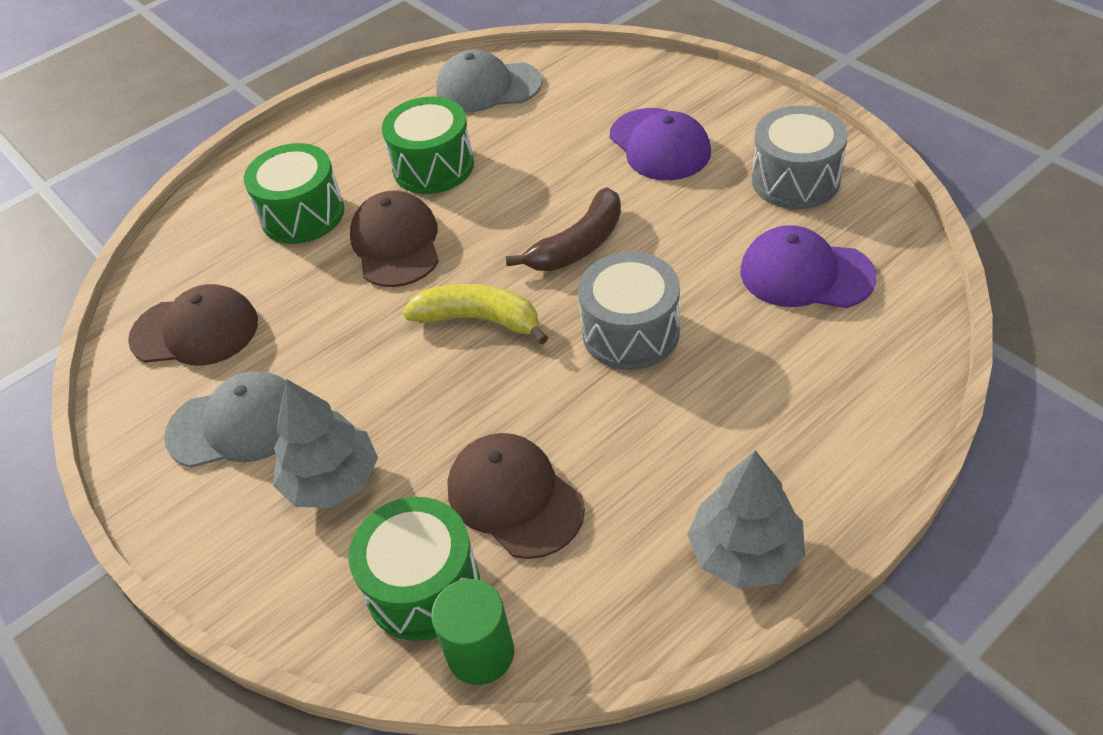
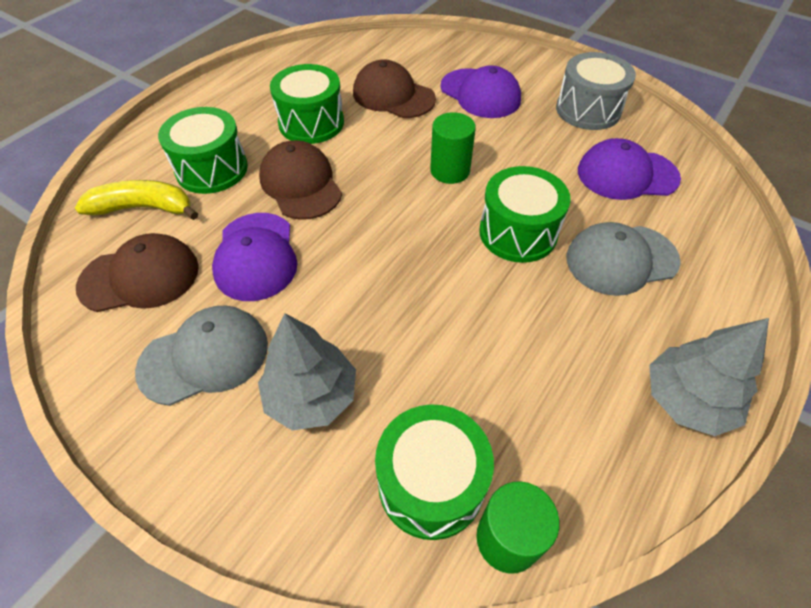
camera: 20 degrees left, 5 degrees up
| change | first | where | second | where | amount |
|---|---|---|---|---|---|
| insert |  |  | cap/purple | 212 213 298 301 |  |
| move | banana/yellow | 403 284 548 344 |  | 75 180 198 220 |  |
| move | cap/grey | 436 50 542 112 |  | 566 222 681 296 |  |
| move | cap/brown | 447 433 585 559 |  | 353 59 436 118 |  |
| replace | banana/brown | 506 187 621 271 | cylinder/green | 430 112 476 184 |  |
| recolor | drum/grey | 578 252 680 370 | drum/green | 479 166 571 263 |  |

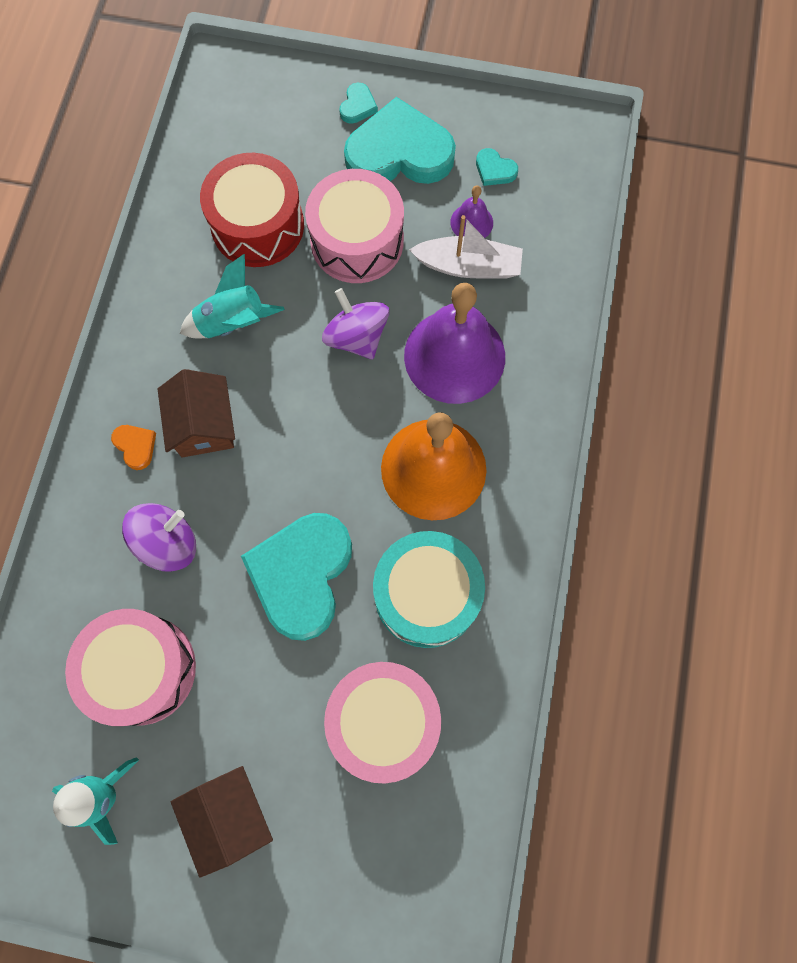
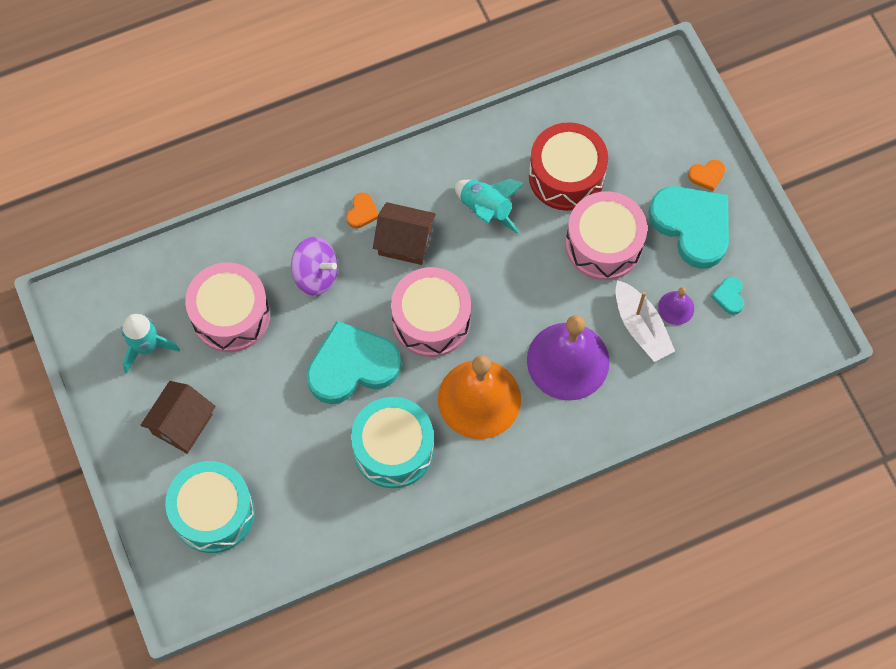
camera: 55 degrees right, 5 degrees down
| change | first | where | second | where | amount |
|---|---|---|---|---|---|
| delete | spinning top/purple | 322 288 389 359 |  |  |  |
| insert |  |  | drum/turquoise | 165 461 255 553 |  |
| move | drum/pink | 324 662 441 784 |  | 391 267 471 357 |  |
| recolor | heart/turquoise | 339 83 378 124 | heart/orange | 688 160 725 191 |  |
| rotate | house/brown | 158 369 235 457 |  | 373 202 436 265 | 60 degrees clockwise |

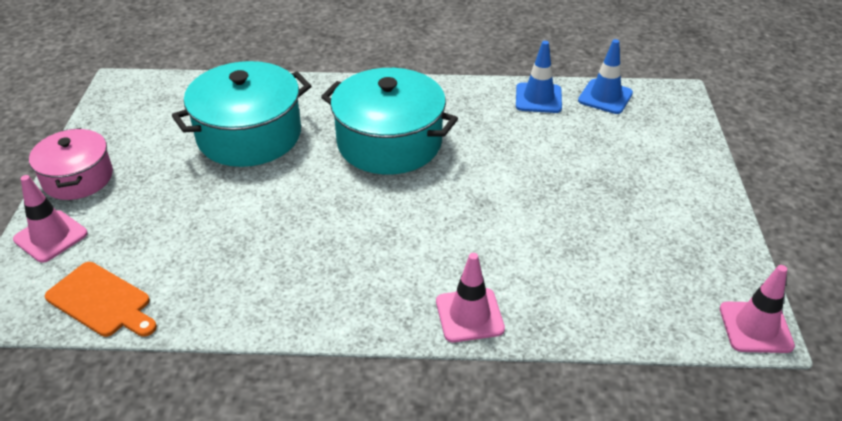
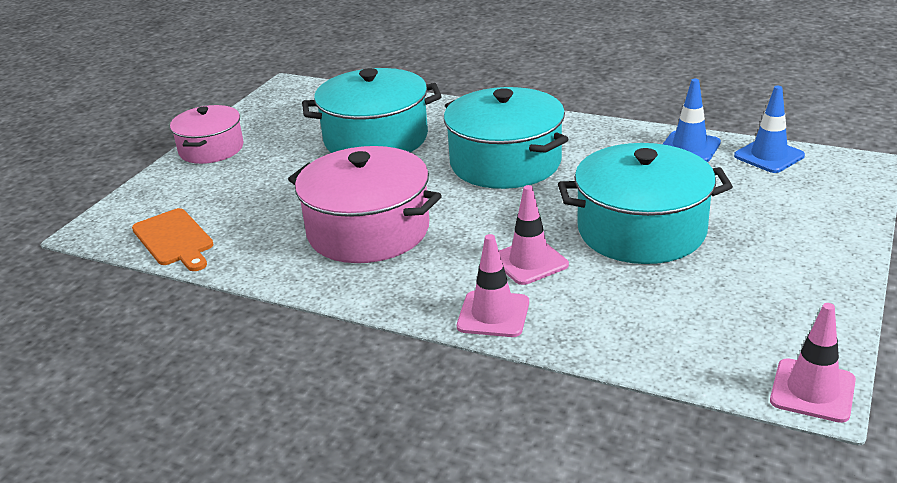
camera: 25 degrees right, 10 degrees down
| change | first | where | second | where | amount |
|---|---|---|---|---|---|
| insert |  |  | pot/pink | 288 146 442 263 |  |
| insert |  |  | pot/turquoise | 558 143 733 264 |  |
| move | traffic cone/pink | 13 175 88 263 |  | 499 185 569 285 |  |

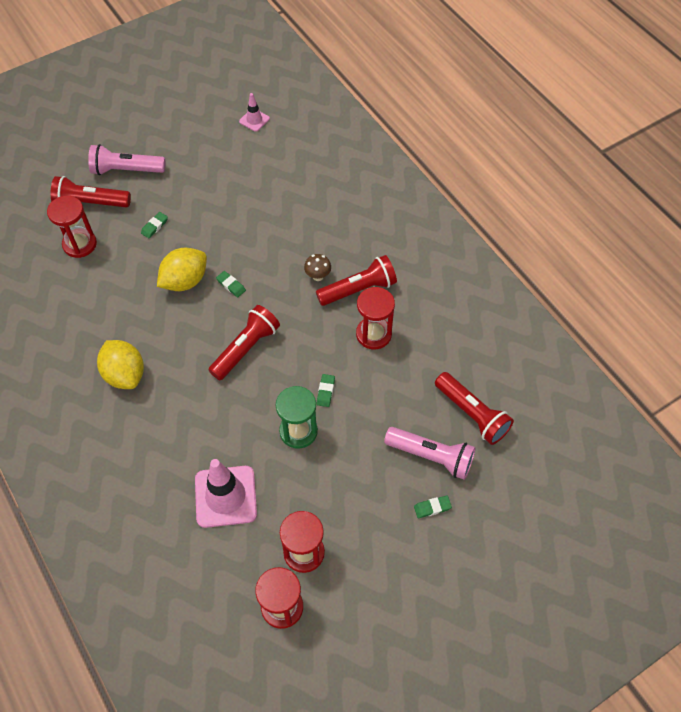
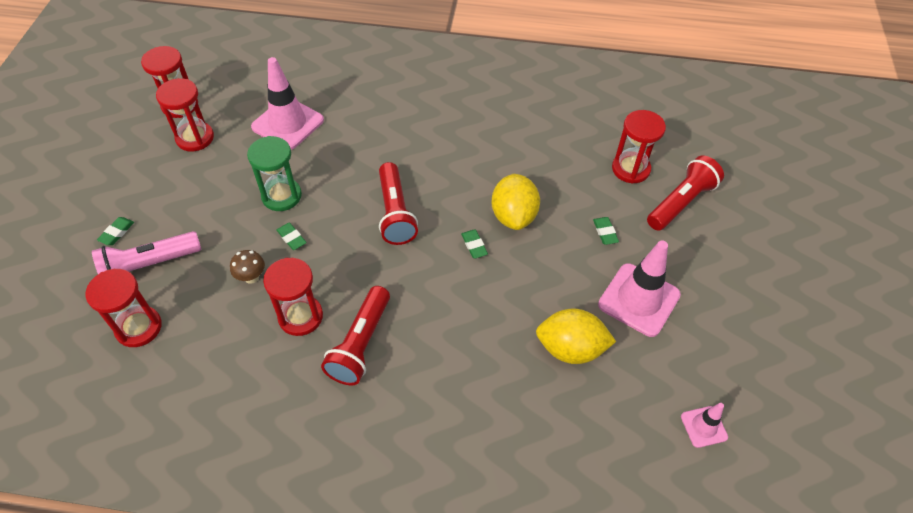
camera: 130 degrees right, 5 degrees down
| change | first | where | second | where | amount |
|---|---|---|---|---|---|
| delete | flashlight/pink | 88 144 165 175 |  |  |  |
| insert |  |  | traffic cone/pink | 598 240 681 337 |  |
| move | lemon/yellow | 97 340 144 389 |  | 536 308 616 364 |  |
| move | mushroom/brown | 304 254 331 281 |  | 230 250 265 284 |  |
| replace | flashlight/red | 435 372 514 445 | hourglass/red | 85 269 162 347 |  |
| rotate | eraser/green | 216 271 246 297 |  | 461 230 488 258 | 75 degrees clockwise |

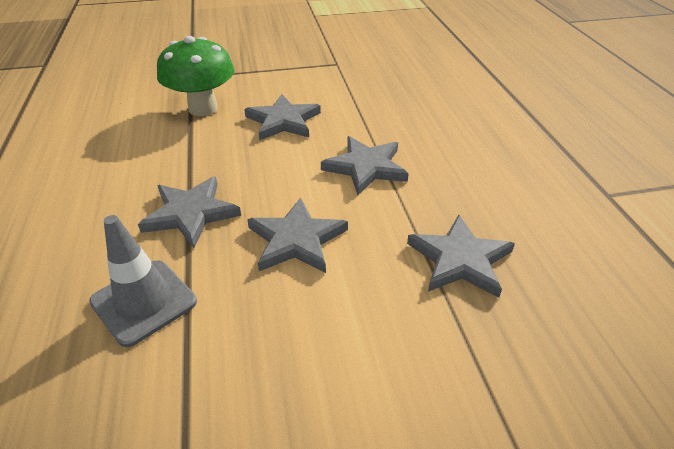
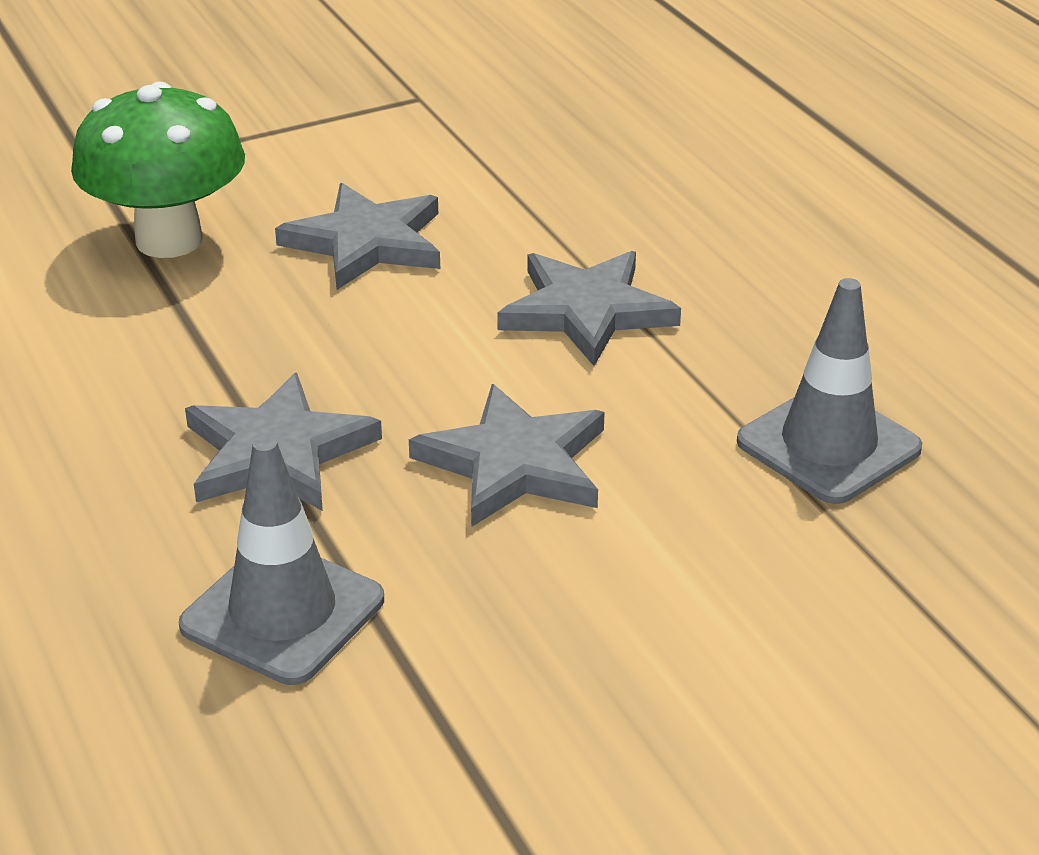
camera: 15 degrees left, 5 degrees down
| change | first | where | second | where | amount |
|---|---|---|---|---|---|
| replace | star/grey | 407 215 515 298 | traffic cone/grey | 737 278 922 504 |  |

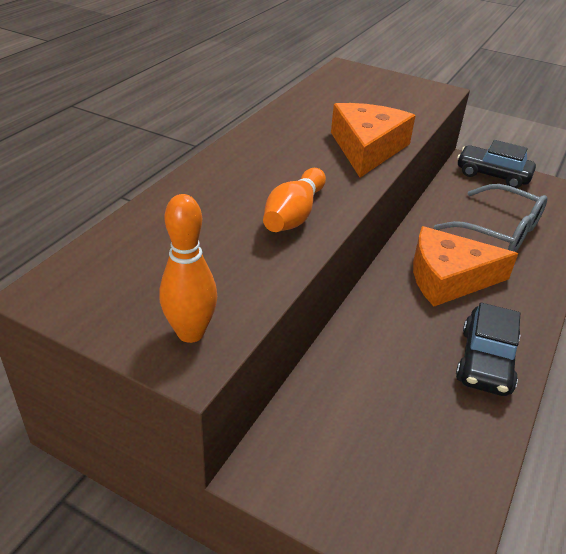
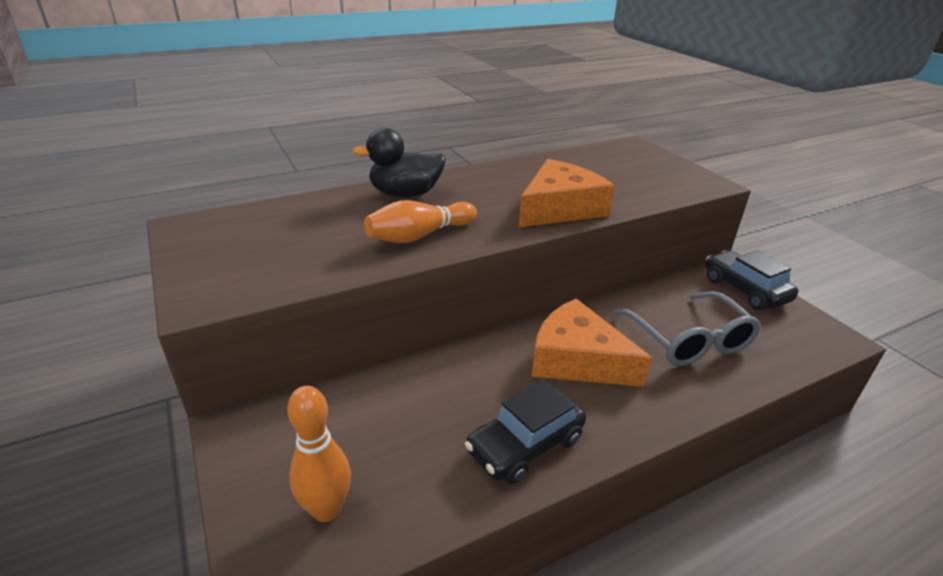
camera: 35 degrees right, 5 degrees down
| change | first | where | second | where | amount |
|---|---|---|---|---|---|
| insert |  |  | duck/black | 352 127 446 198 |  |
| move | bowling pin/orange | 159 194 217 343 |  | 287 386 351 522 |  |

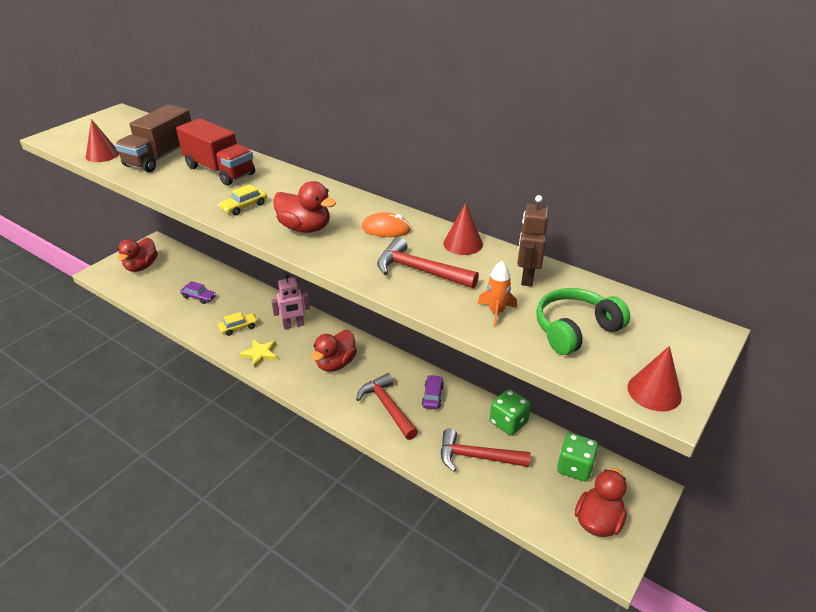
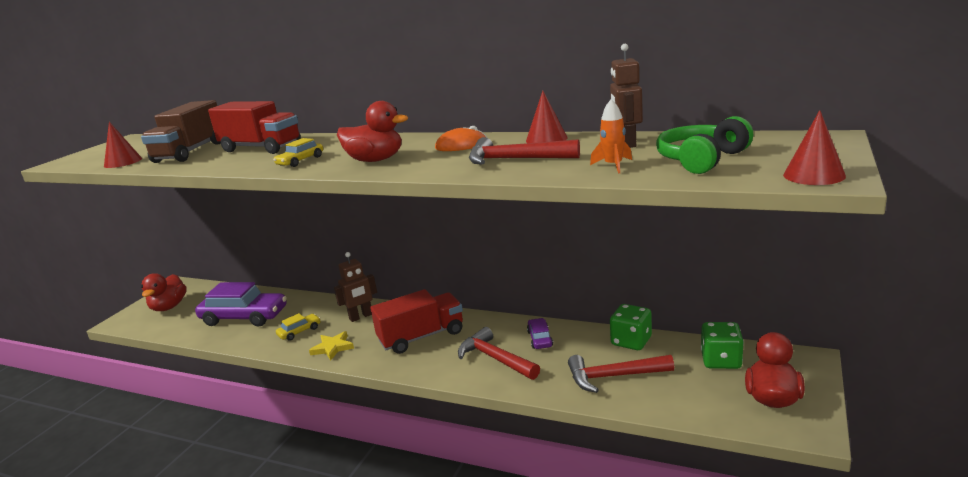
camera: 10 degrees left, 15 degrees down
| change | first | where | second | where | amount |
|---|---|---|---|---|---|
| replace | duck/red | 312 330 357 372 | truck/red | 370 289 463 354 |  |
| recolor | robot/pink | 271 273 310 329 | robot/brown | 334 252 377 322 |  |
| resize | car/purple | 180 281 216 304 |  | 195 282 287 327 | x2.15 |

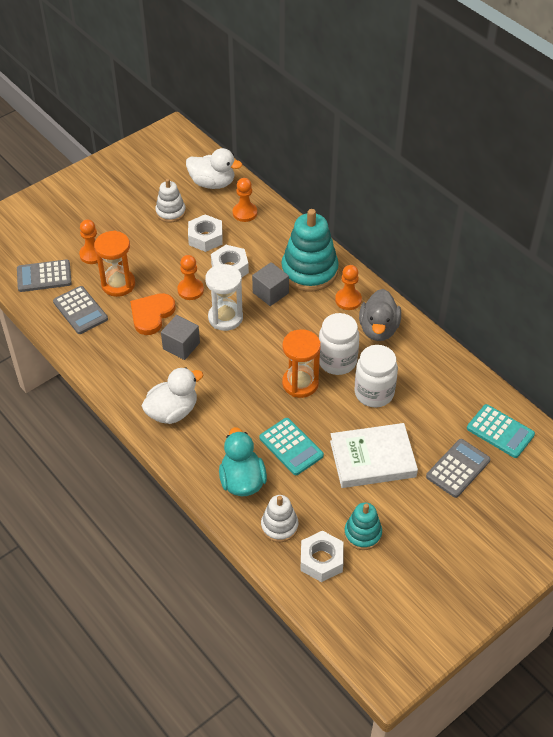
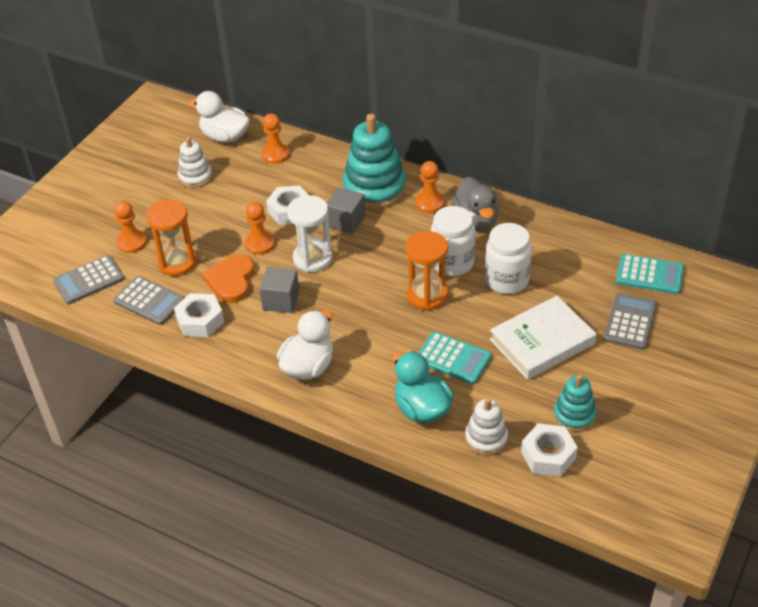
camera: 20 degrees left, 5 degrees down
| change | first | where | second | where | amount |
|---|---|---|---|---|---|
| move | nut/white | 188 214 222 252 |  | 174 293 224 337 |  |
| rotate | duck/white | 186 148 242 189 |  | 188 91 250 143 | 150 degrees counterclockwise |

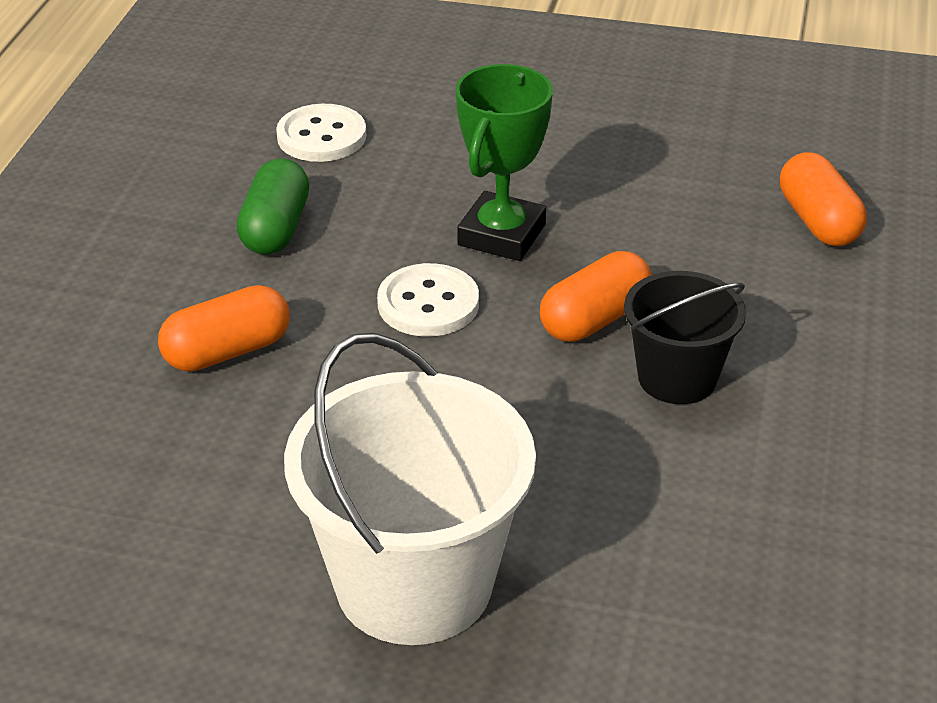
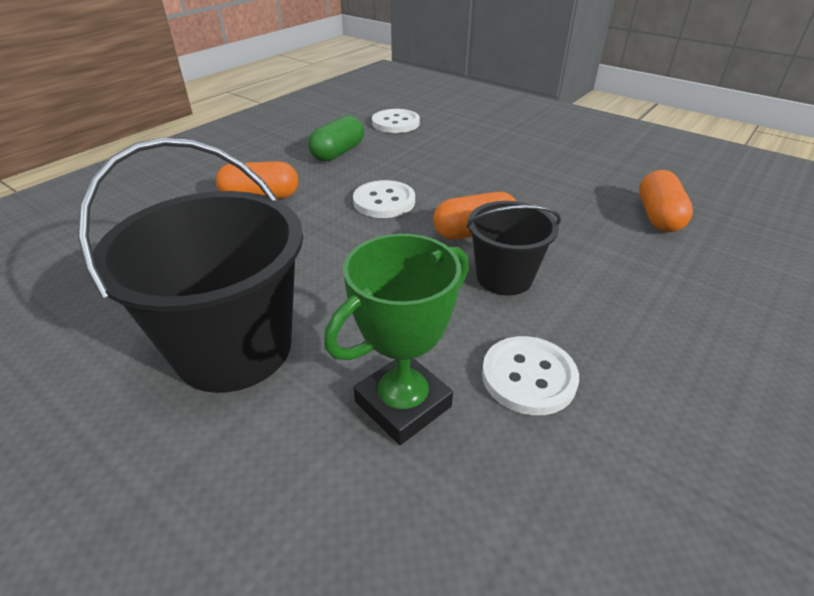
camera: 25 degrees right, 0 degrees up
| change | first | where | second | where | amount |
|---|---|---|---|---|---|
| insert |  |  | button/white | 482 336 579 415 |  |
| move | trophy/green | 456 64 553 261 |  | 324 234 469 445 |  |
| recolor | bucket/white | 284 333 536 645 | bucket/black | 78 137 303 393 |  |

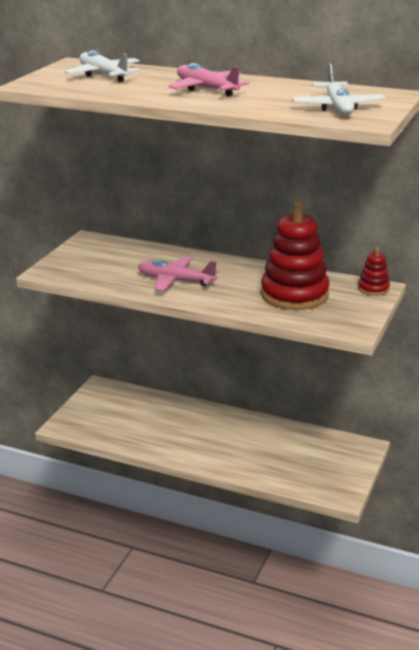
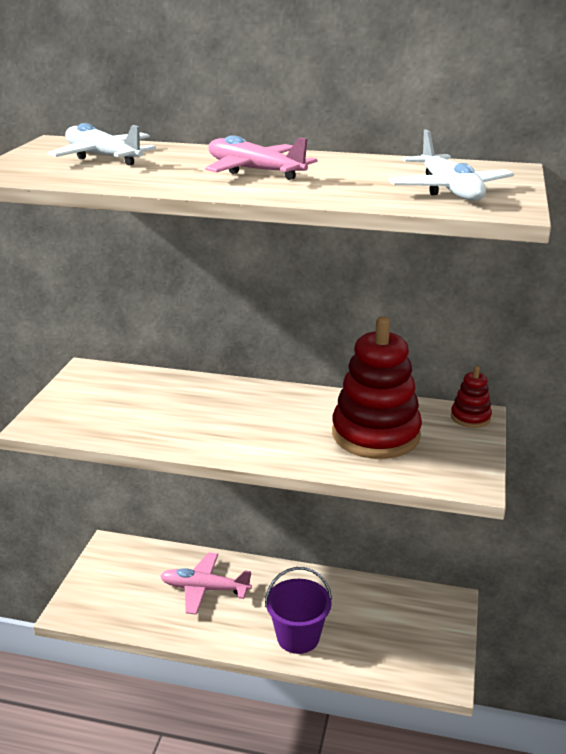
camera: 10 degrees left, 0 degrees up
| change | first | where | second | where | amount |
|---|---|---|---|---|---|
| insert |  |  | bucket/purple | 265 567 332 654 |  |
| move | plane/pink | 138 256 218 291 |  | 160 552 252 615 |  |

